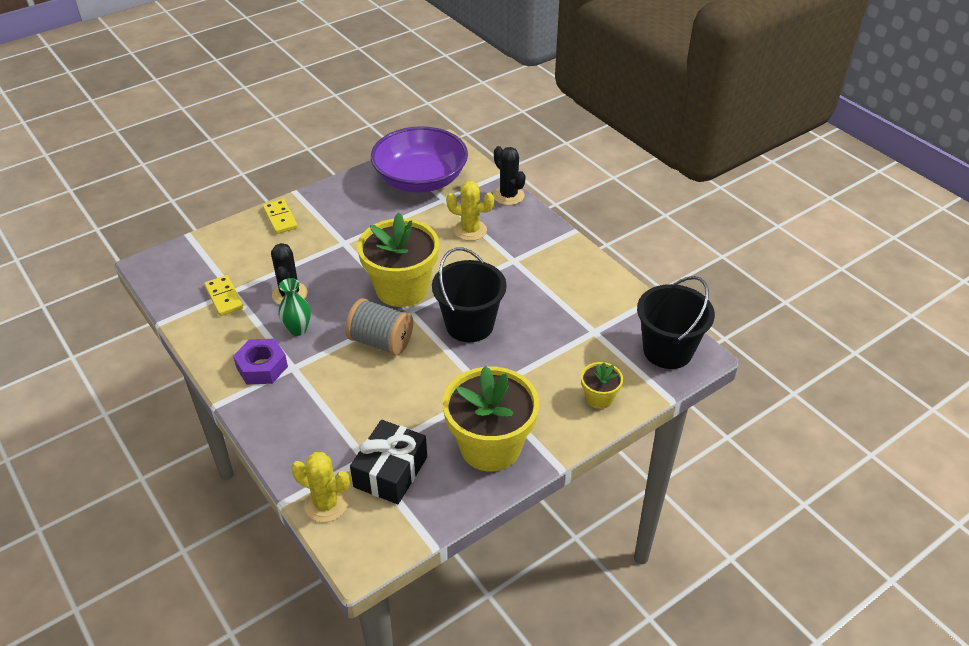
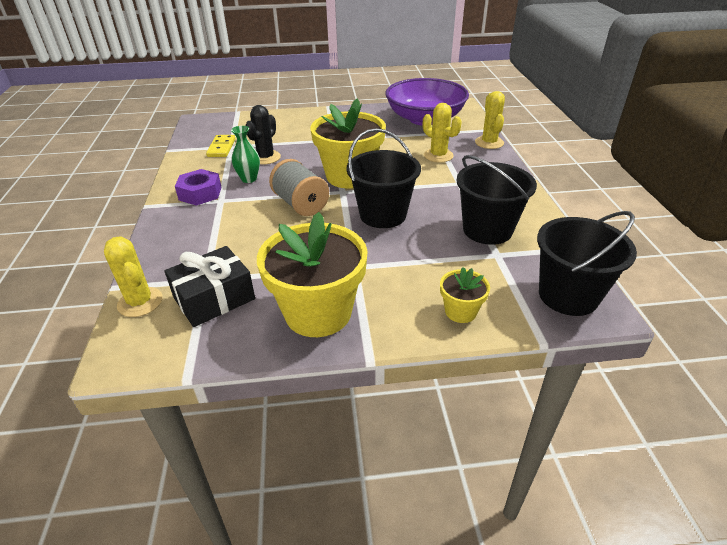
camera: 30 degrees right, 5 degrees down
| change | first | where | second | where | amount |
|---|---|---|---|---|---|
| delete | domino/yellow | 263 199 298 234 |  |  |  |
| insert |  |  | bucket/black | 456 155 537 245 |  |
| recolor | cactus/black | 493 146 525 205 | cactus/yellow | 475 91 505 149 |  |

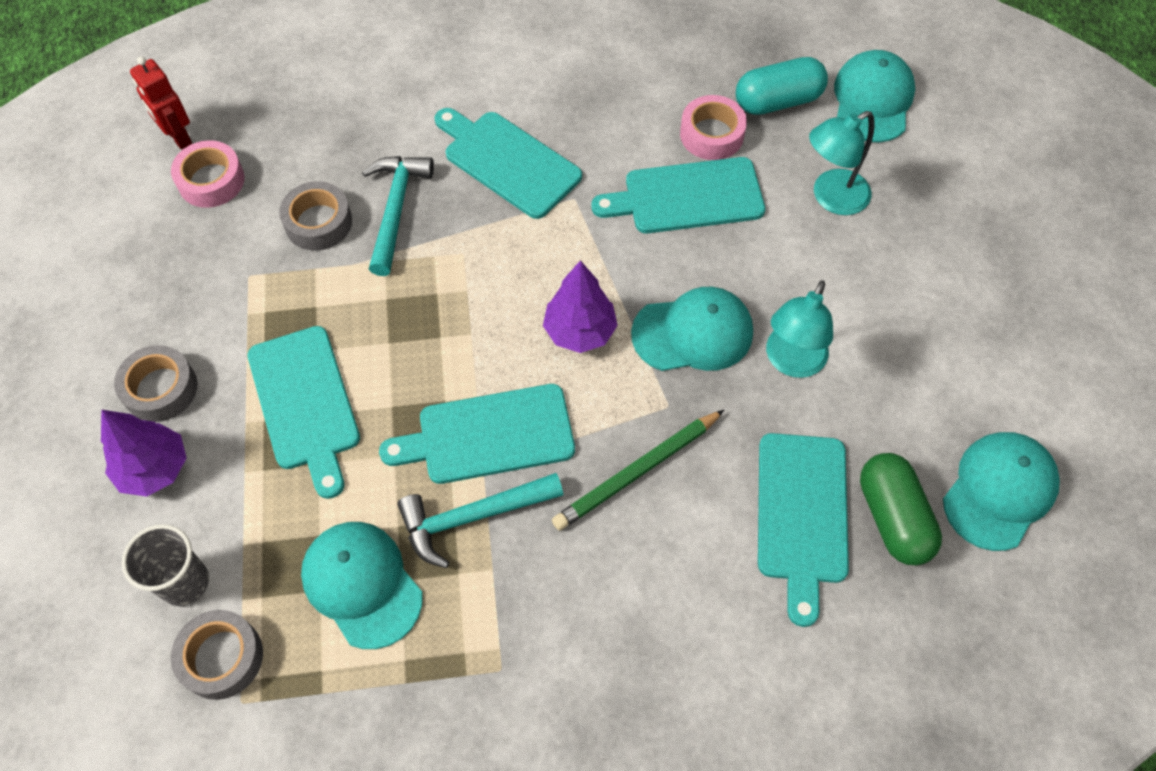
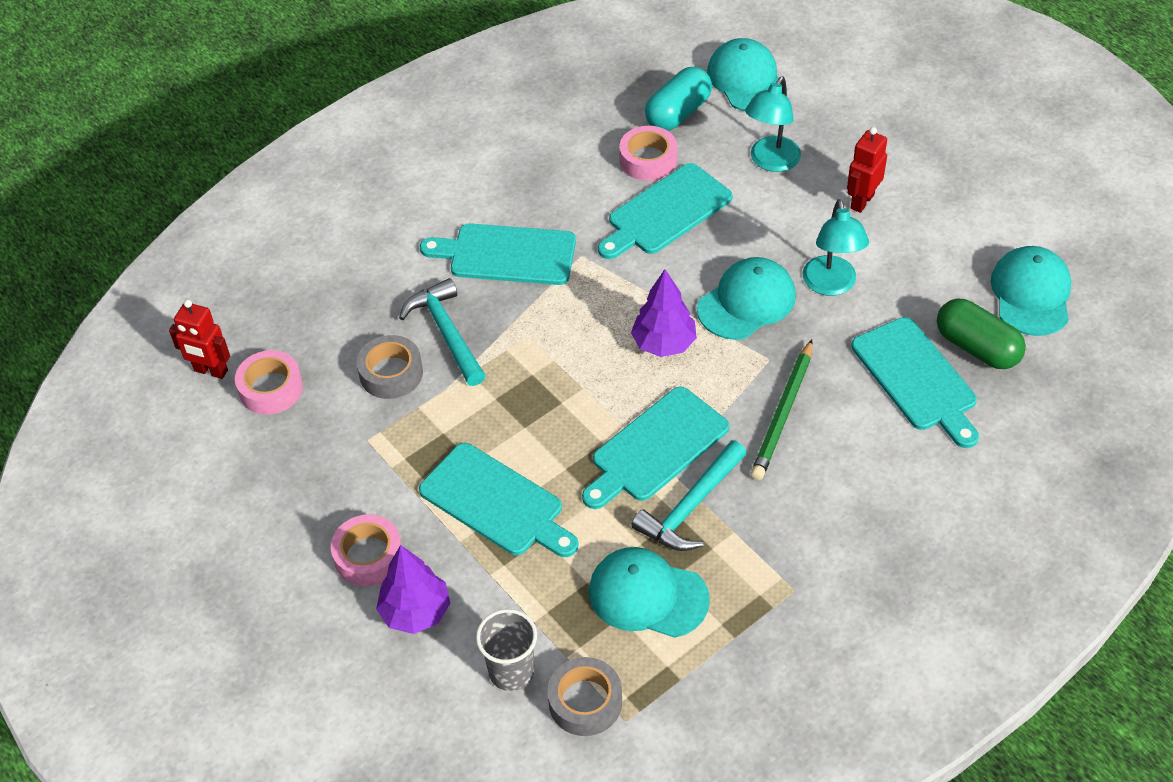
camera: 30 degrees left, 10 degrees down
| change | first | where | second | where | amount |
|---|---|---|---|---|---|
| insert |  |  | robot/red | 847 127 887 213 |  |
| recolor | tape/grey | 114 345 197 422 | tape/pink | 331 514 402 586 |  |

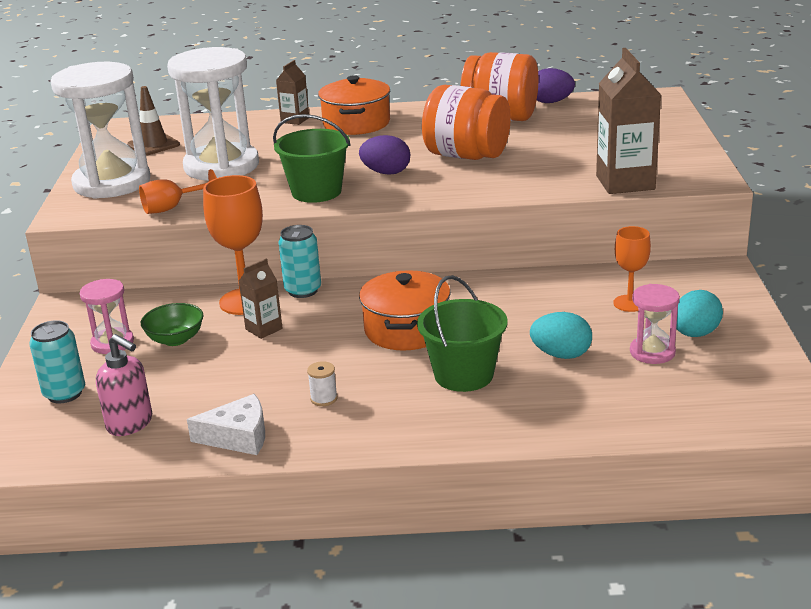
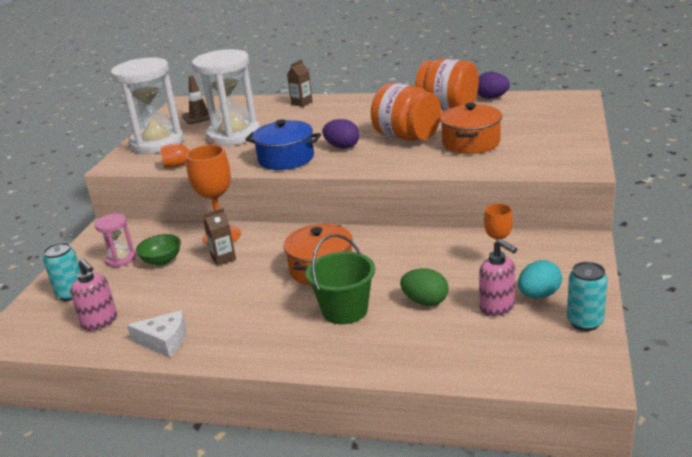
camera: 15 degrees right, 0 degrees up
| change | first | where | second | where | amount |
|---|---|---|---|---|---|
| delete | spool/white | 307 361 338 406 |  |  |  |
| delete | carton/brown | 596 48 661 194 |  |  |  |
| move | can/turquoise | 278 225 321 298 |  | 567 262 608 331 |  |
| move | pot/orange | 318 75 390 135 |  | 440 103 502 154 |  |
| replace | bucket/green | 273 114 351 203 | pot/blue | 245 119 321 170 |  |
| replace | hourglass/pink | 630 284 680 364 | soap dispenser/pink | 479 239 517 316 |  |
| recolor | egg/turquoise | 530 312 592 359 | egg/green | 400 268 449 306 |  |

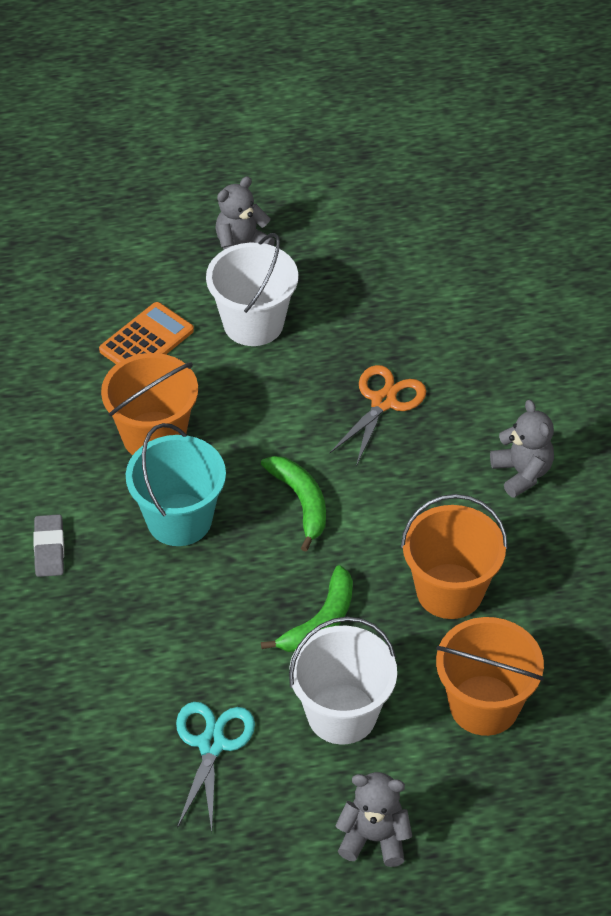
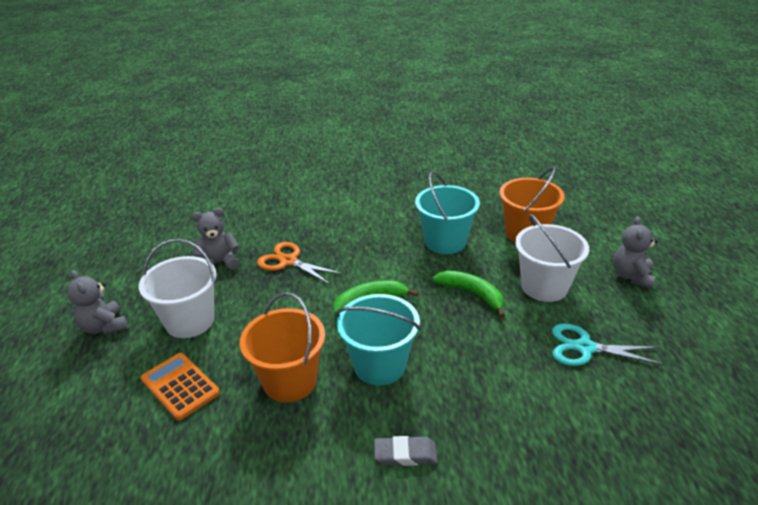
camera: 85 degrees left, 15 degrees down
| change | first | where | second | where | amount |
|---|---|---|---|---|---|
| move | teddy bear/grey | 490 400 554 498 |  | 192 208 240 270 |  |
| recolor | bucket/orange | 401 494 508 619 | bucket/turquoise | 415 171 480 254 |  |

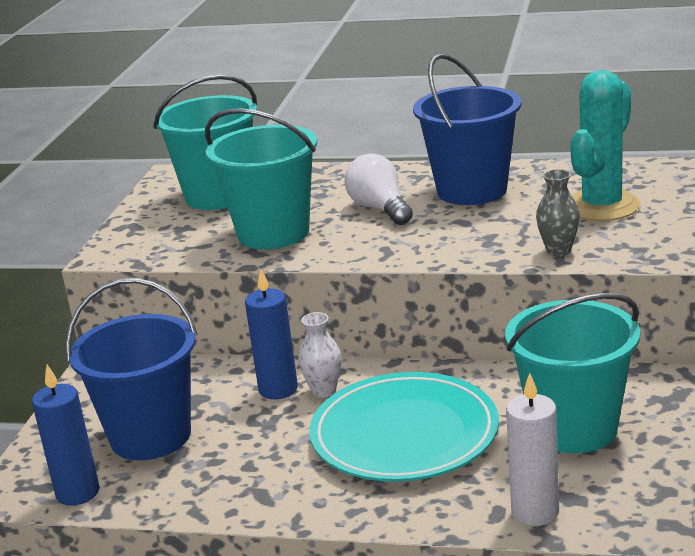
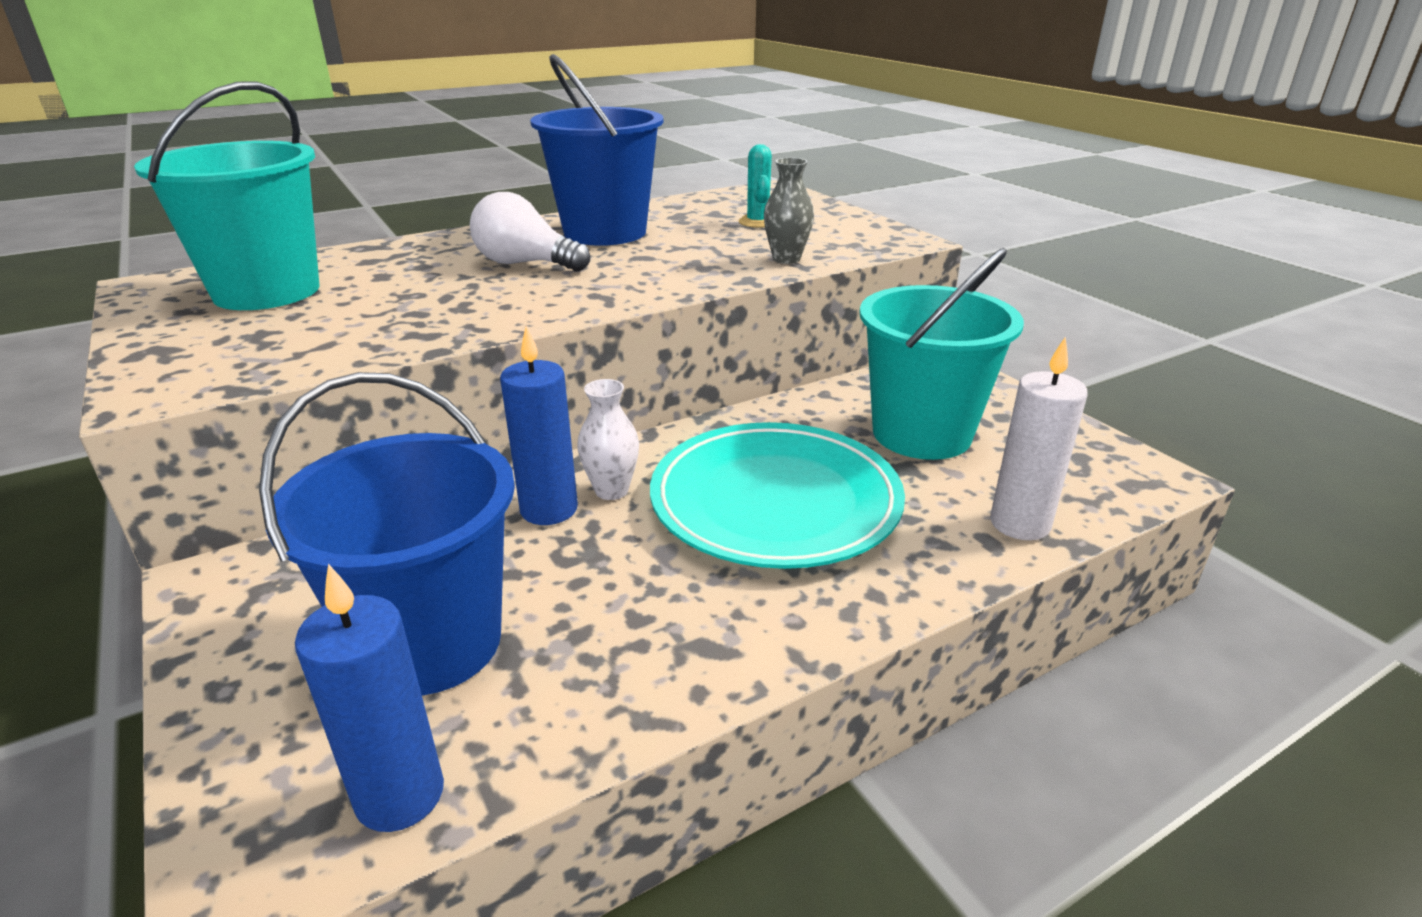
camera: 45 degrees left, 5 degrees up
| change | first | where | second | where | amount |
|---|---|---|---|---|---|
| delete | bucket/turquoise | 205 108 317 249 |  |  |  |
| resize | cactus/turquoise | 570 70 640 221 |  | 739 144 772 228 | x0.49 |

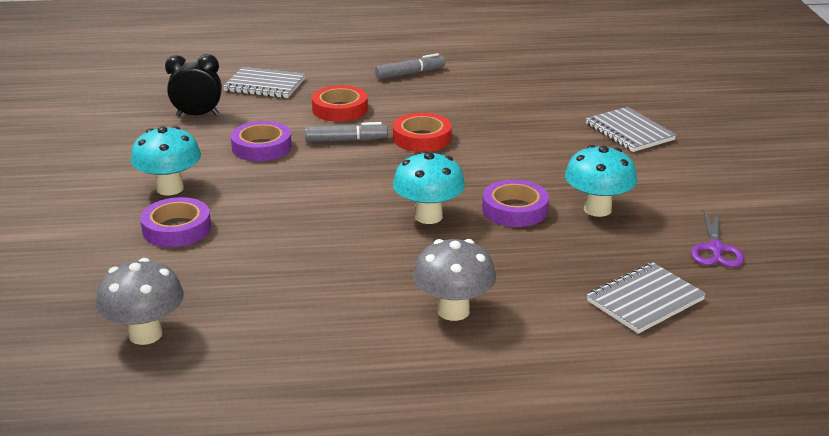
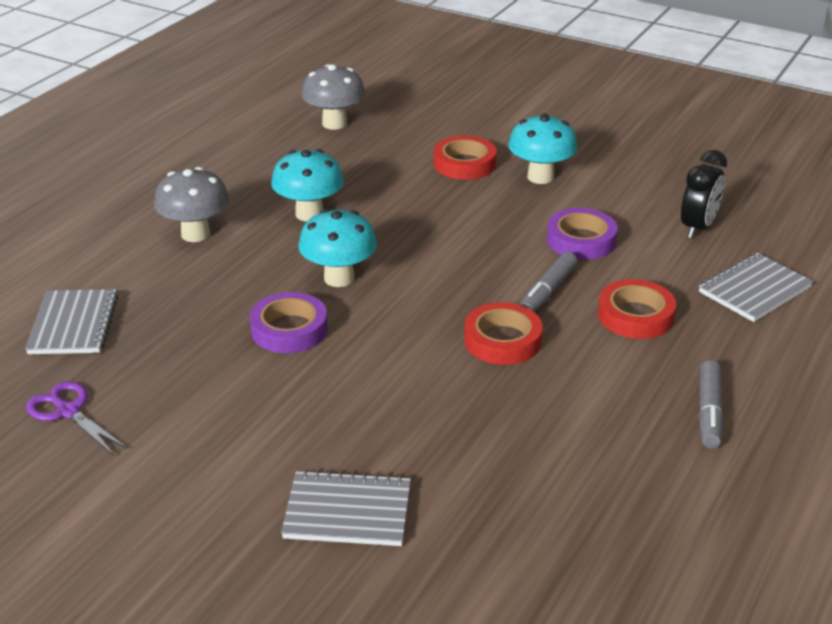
camera: 125 degrees right, 5 degrees up
| change | first | where | second | where | amount |
|---|---|---|---|---|---|
| move | mushroom/turquoise | 565 145 637 217 |  | 271 149 344 222 |  |
| recolor | tape/purple | 140 197 211 247 | tape/red | 434 135 496 180 |  |

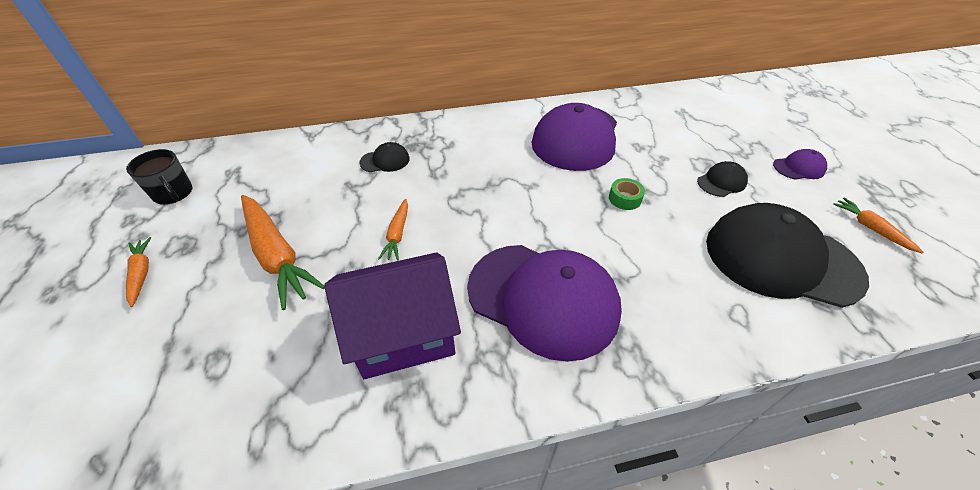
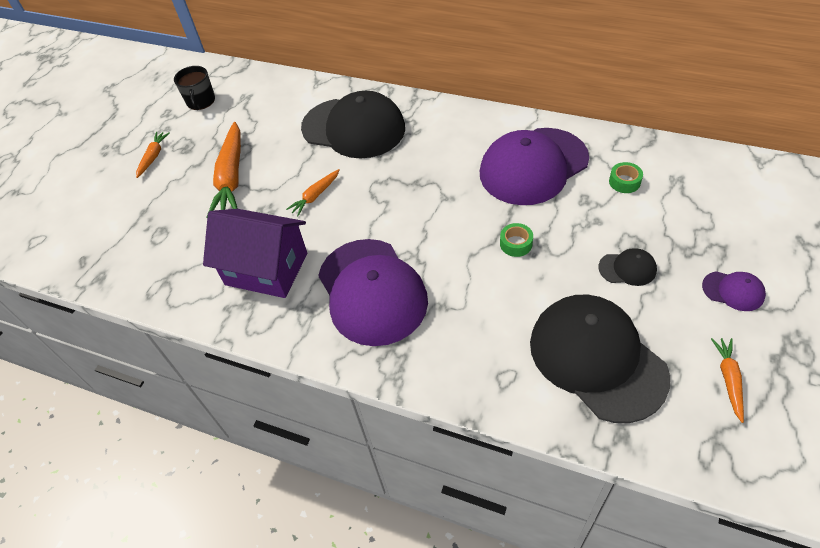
camera: 40 degrees right, 5 degrees up
| change | first | where | second | where | amount |
|---|---|---|---|---|---|
| insert |  |  | tape/green | 609 162 643 193 |  |
| resize | cap/black | 359 142 410 172 |  | 301 91 405 159 | x2.36 |

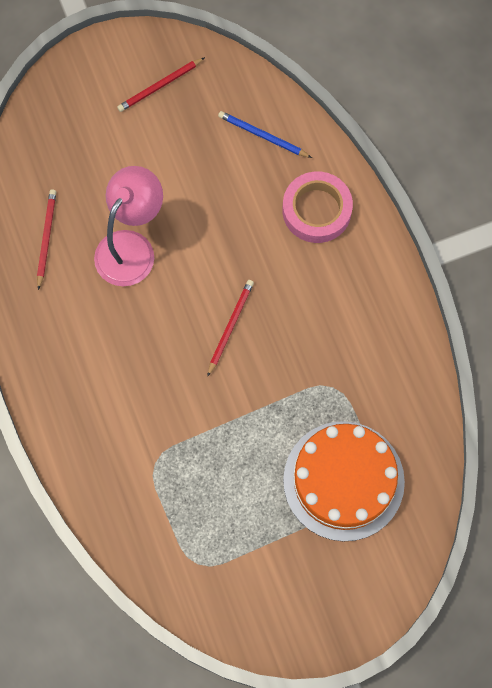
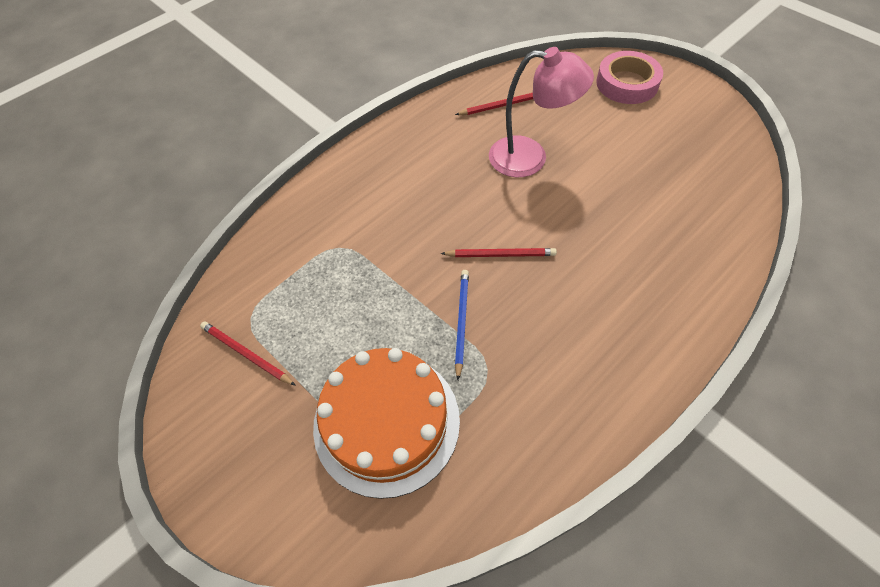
camera: 70 degrees right, 15 degrees down
| change | first | where | second | where | amount |
|---|---|---|---|---|---|
| move | pencil/red | 117 57 205 112 |  | 200 321 296 386 |  |
| move | pencil/blue | 218 111 312 158 |  | 455 270 469 380 |  |
| move | tape/pink | 283 171 353 243 |  | 596 51 663 104 |  |

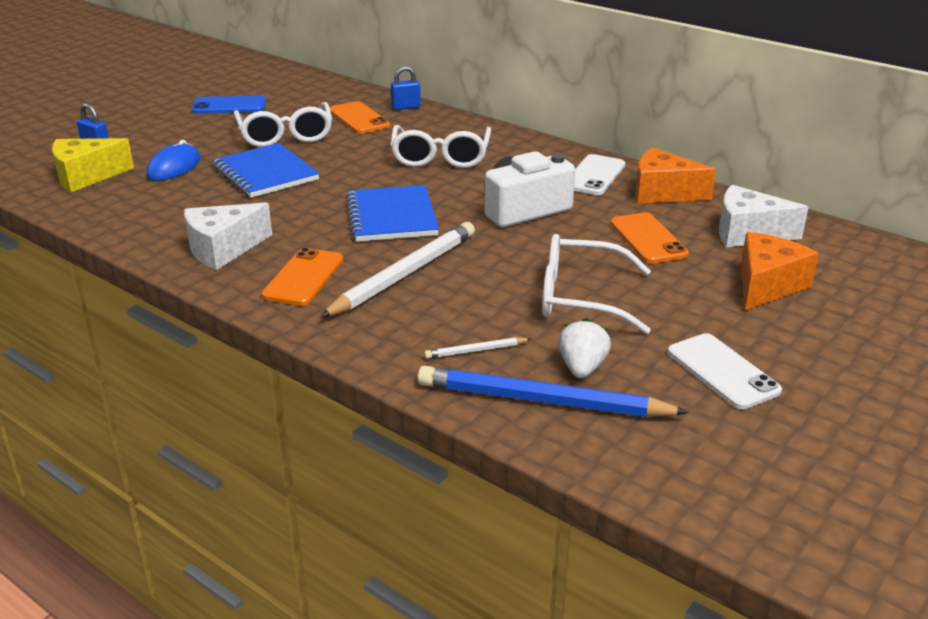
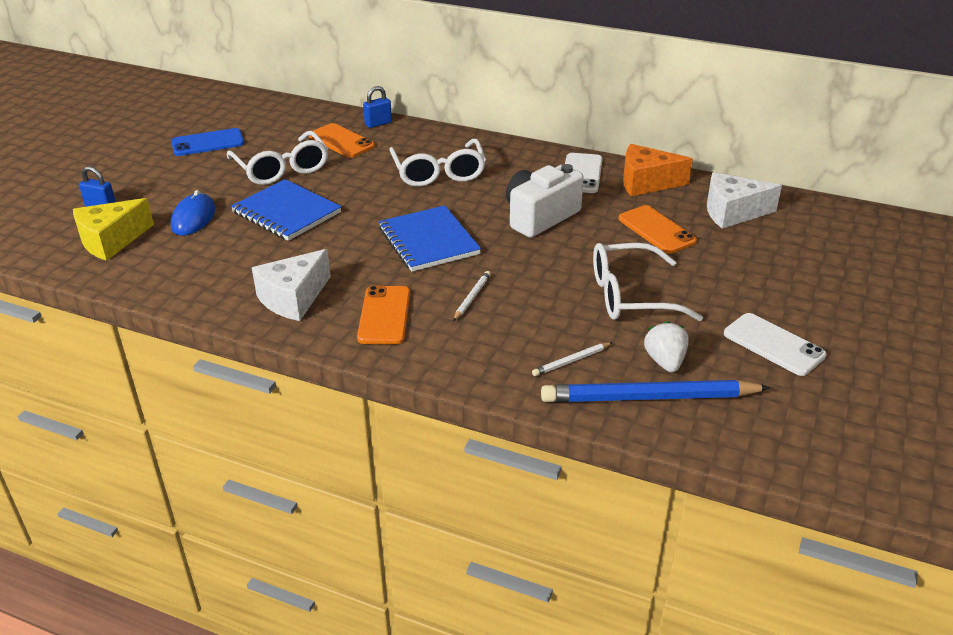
camera: 15 degrees left, 5 degrees up
| change | first | where | second | where | amount |
|---|---|---|---|---|---|
| delete | cheese/orange | 741 232 819 311 |  |  |  |
| resize | pencil/white | 320 222 475 318 |  | 453 271 491 321 | x0.44 |

